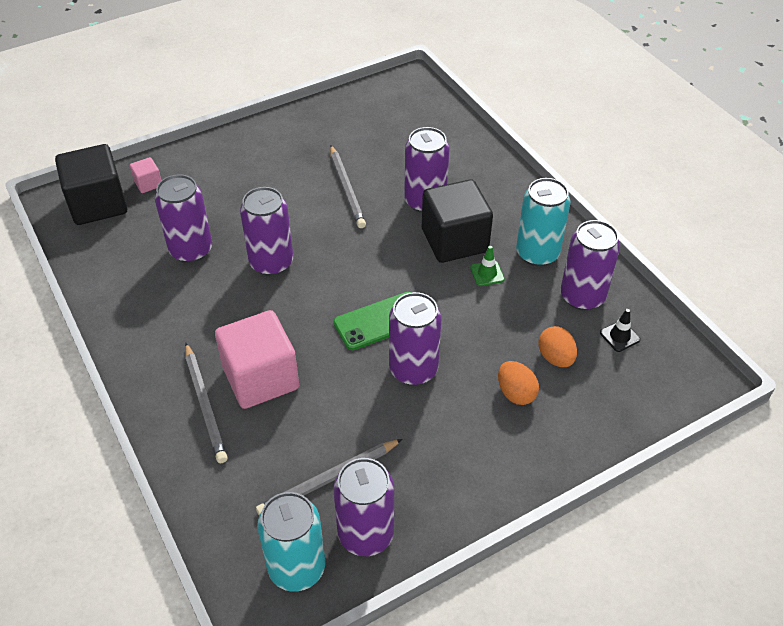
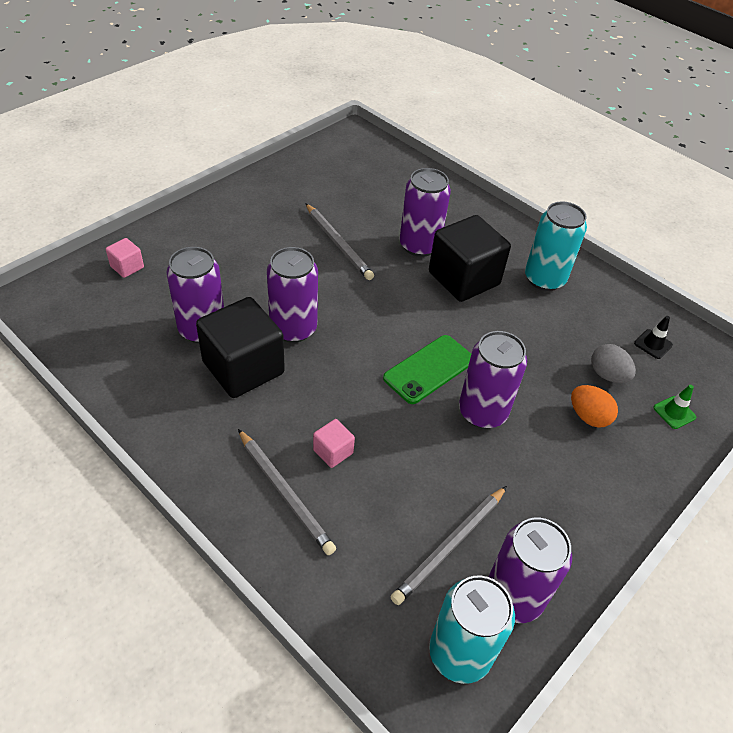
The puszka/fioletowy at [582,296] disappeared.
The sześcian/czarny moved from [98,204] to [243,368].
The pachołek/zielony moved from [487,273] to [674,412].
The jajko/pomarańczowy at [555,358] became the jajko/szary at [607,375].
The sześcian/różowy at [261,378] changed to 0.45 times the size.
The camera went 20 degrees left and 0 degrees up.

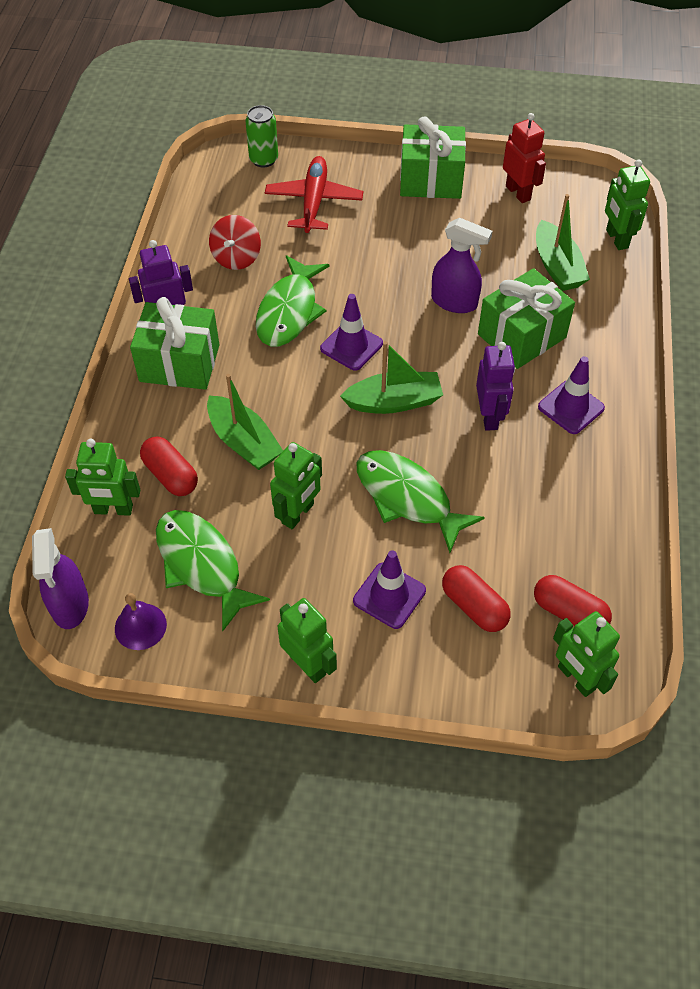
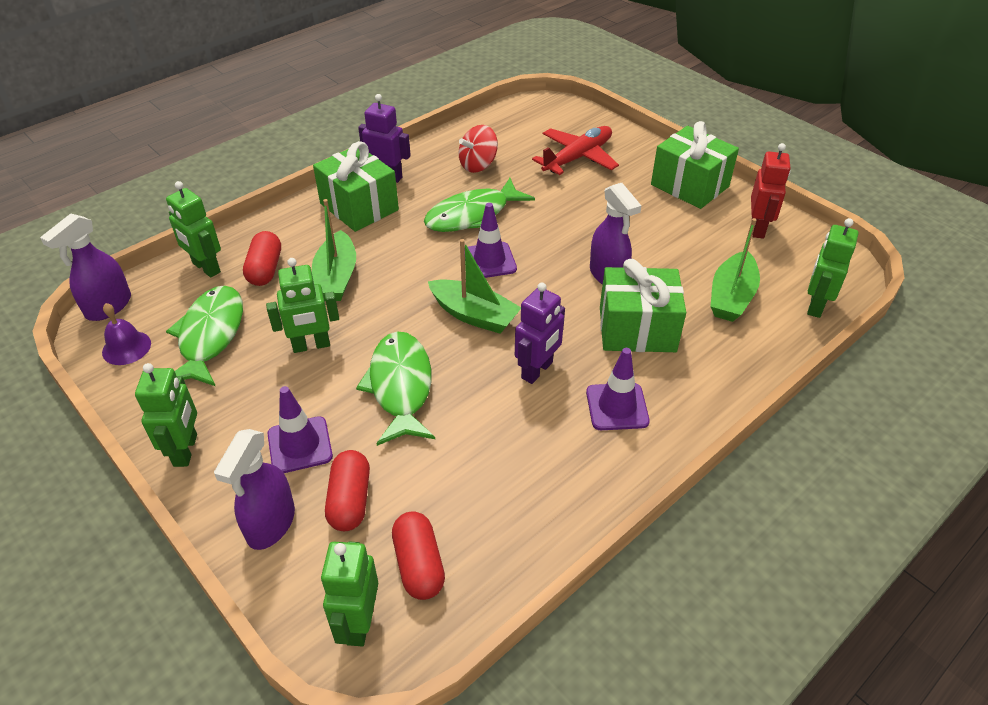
The puszka/zielony at [263,159] disappeared.
The spryskiwacz/fioletowy at [270,524] appeared.
The camera went 40 degrees right and 10 degrees down.

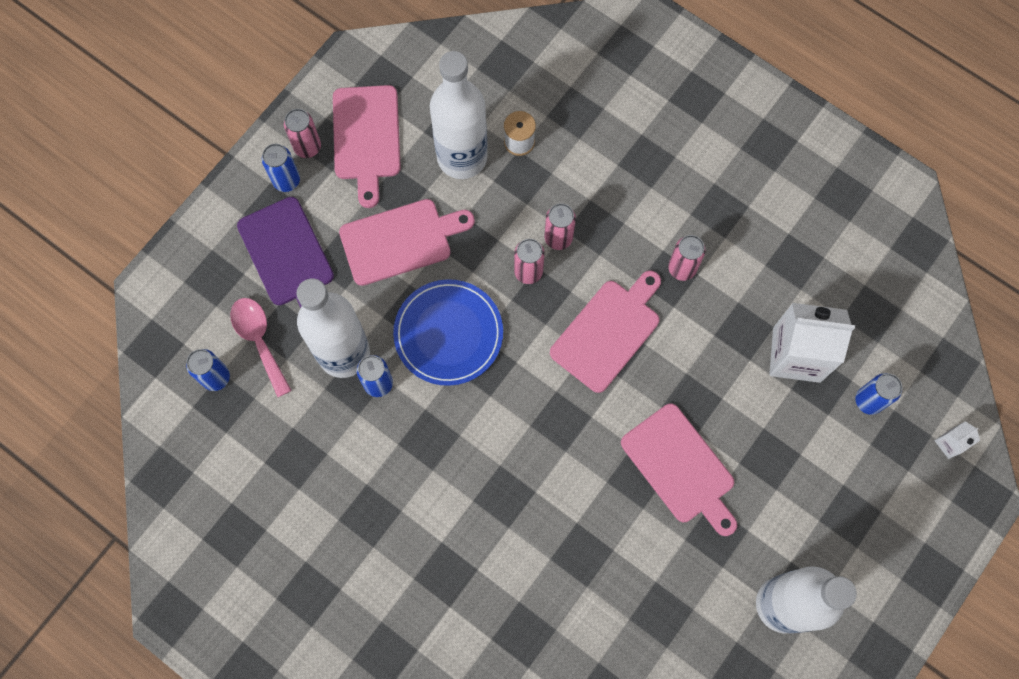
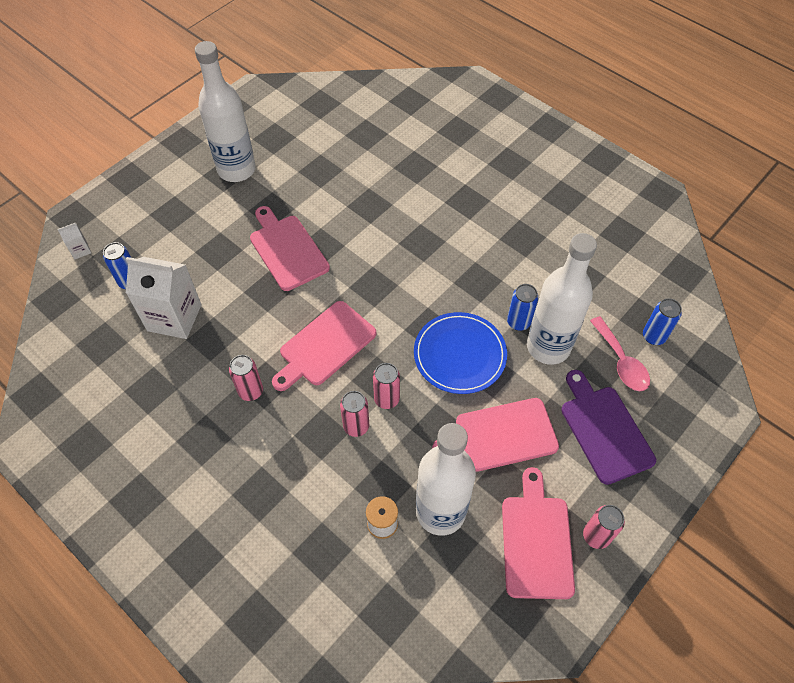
The puszka/niebieski at [286,180] disappeared.
The camera went 175 degrees left and 15 degrees down.

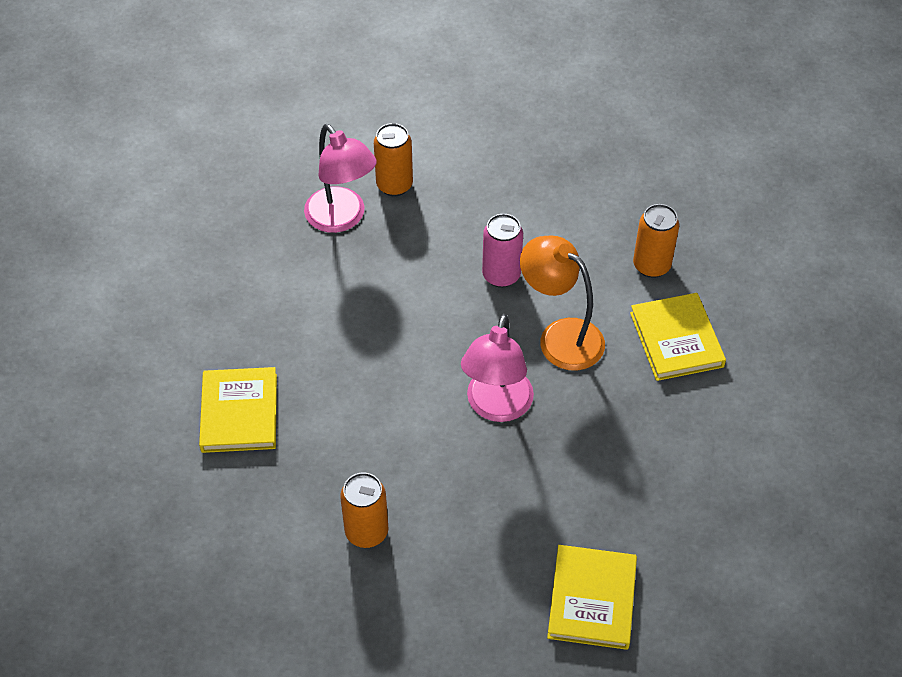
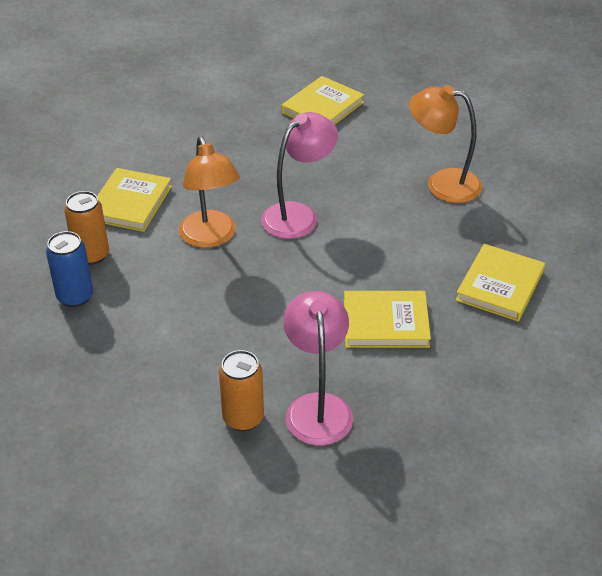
The puszka/różowy at [501,275] disappeared.
The puszka/niebieski at [75,296] appeared.
The książka/żółty at [385,322] appeared.
The puszka/pomarańczowy at [366,532] was replaced by the lampka/pomarańczowy at [442,184].
The camera went 150 degrees left and 10 degrees down.

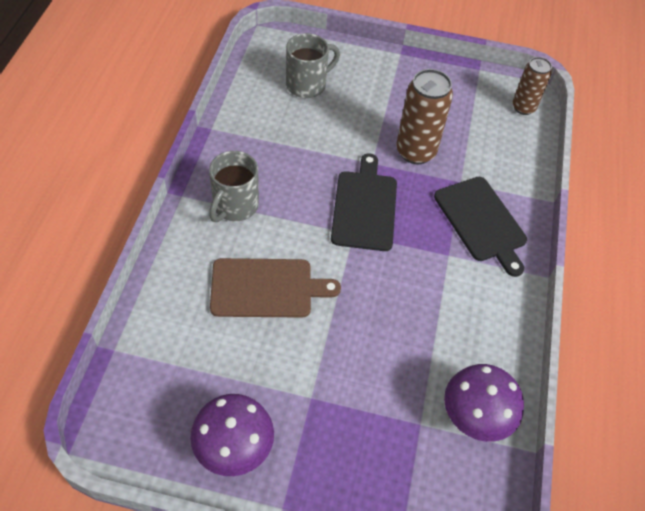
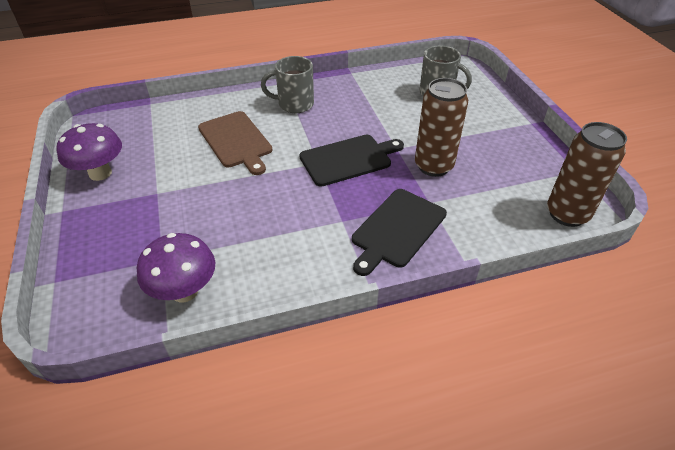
The puszka/brązowy at [523,107] changed to 1.56 times the size.
The camera went 65 degrees right and 10 degrees down.

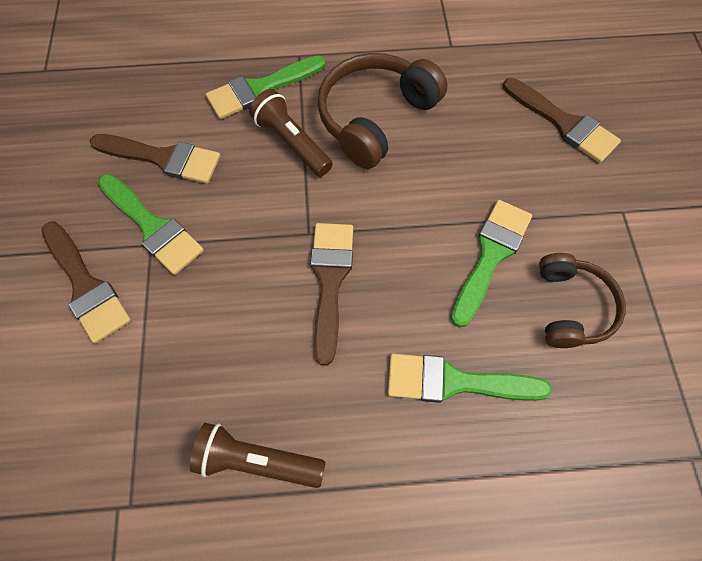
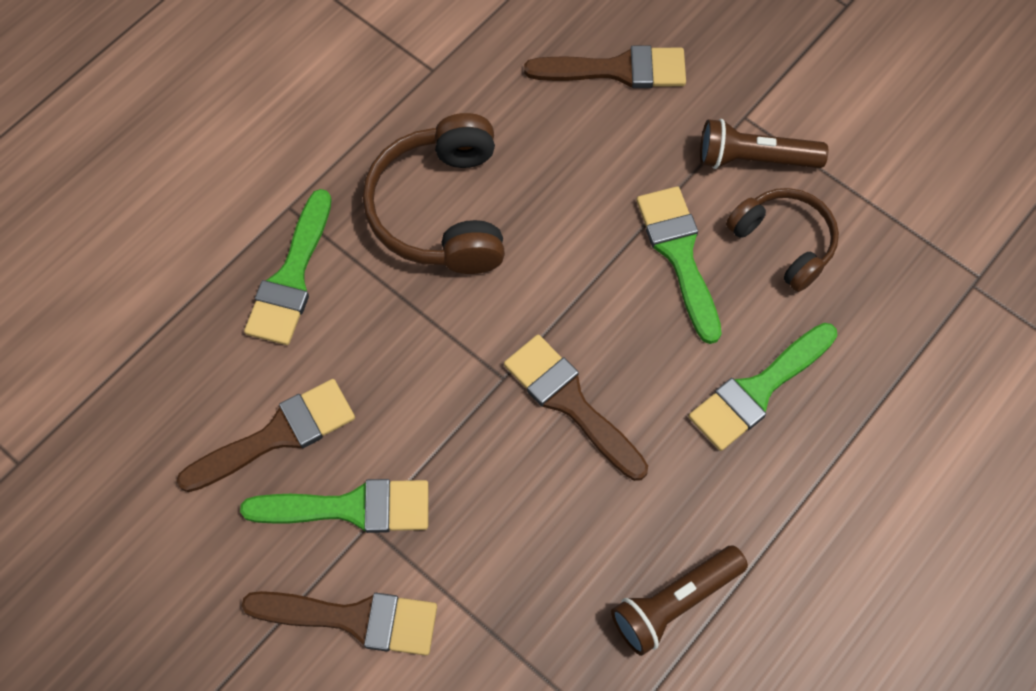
The latarka/brązowy moved from [292,143] to [754,159].
The camera went 45 degrees left and 0 degrees up.

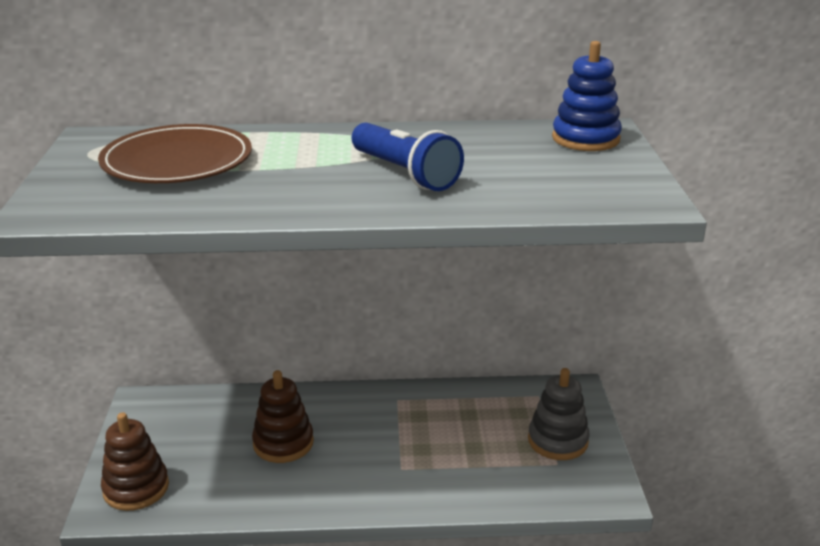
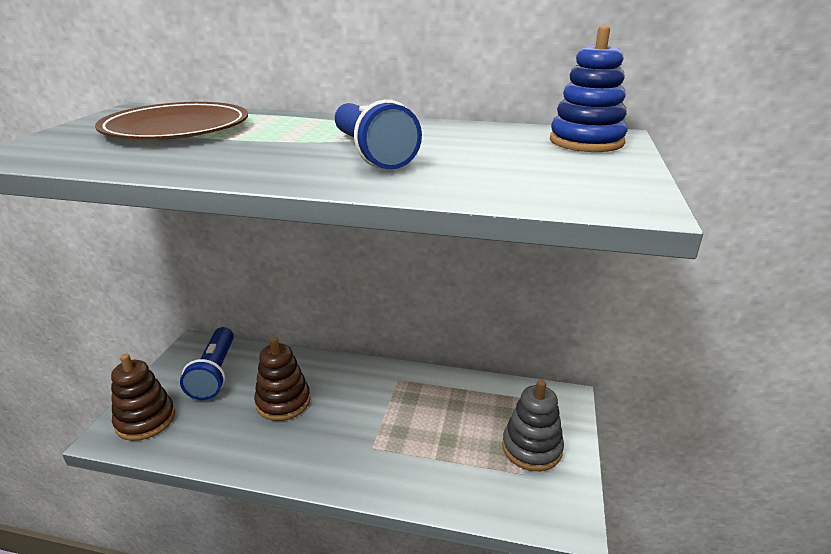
The latarka/niebieski at [215,373] appeared.
The camera went 15 degrees right and 0 degrees up.

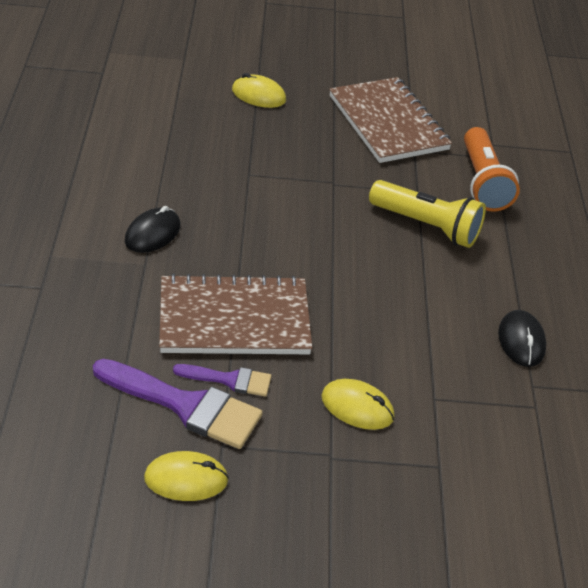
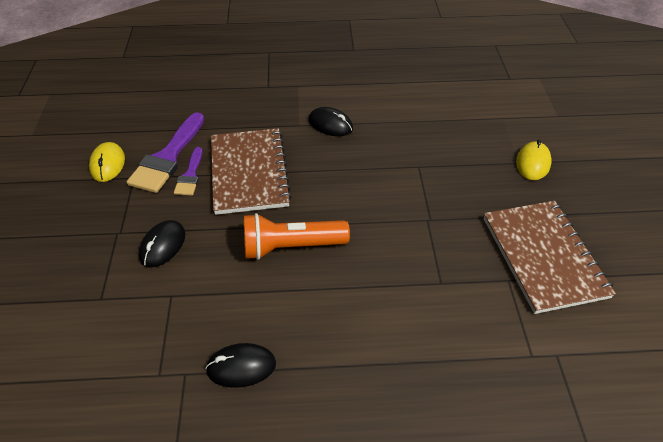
The latarka/żółty at [427,226] disappeared.
The latarka/pomarańczowy moved from [483,182] to [291,247].
The myszka/żółty at [357,407] became the myszka/czarny at [162,245].
The zeszyt/brązowy at [388,123] turned 75 degrees counterclockwise.
The camera went 90 degrees right and 5 degrees up.

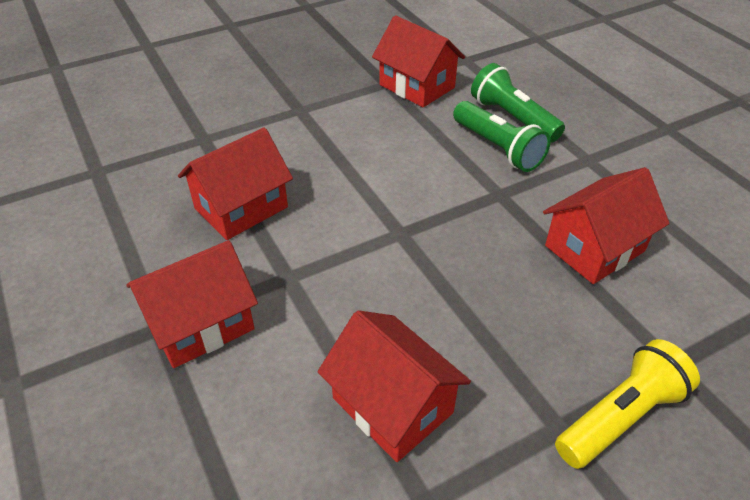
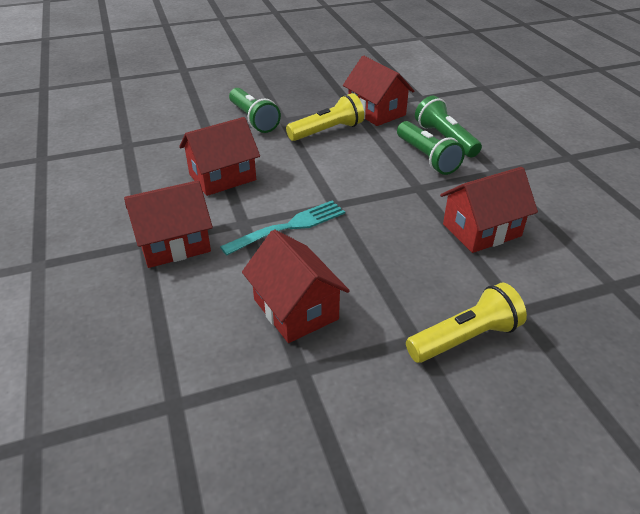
The widelec/turkusowy at [288,227] appeared.
The latarka/zielony at [253,119] appeared.
The latarka/żółty at [327,131] appeared.
The camera went 10 degrees right and 5 degrees down.

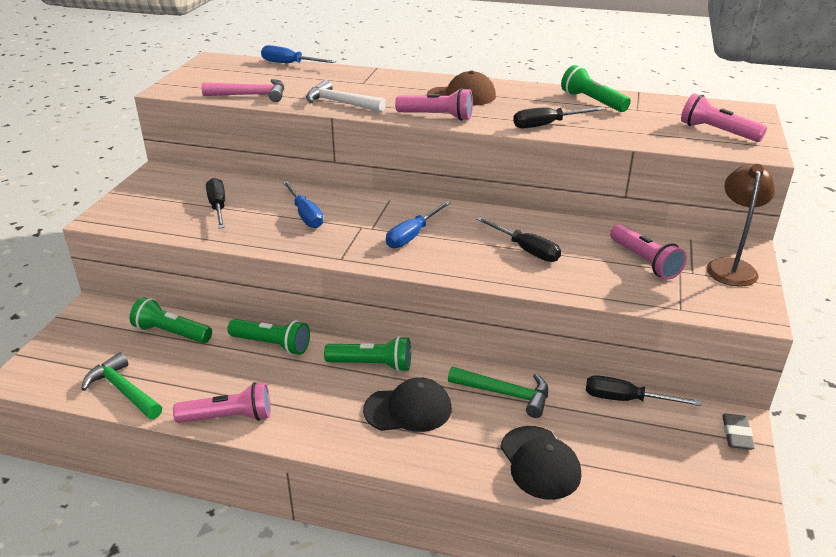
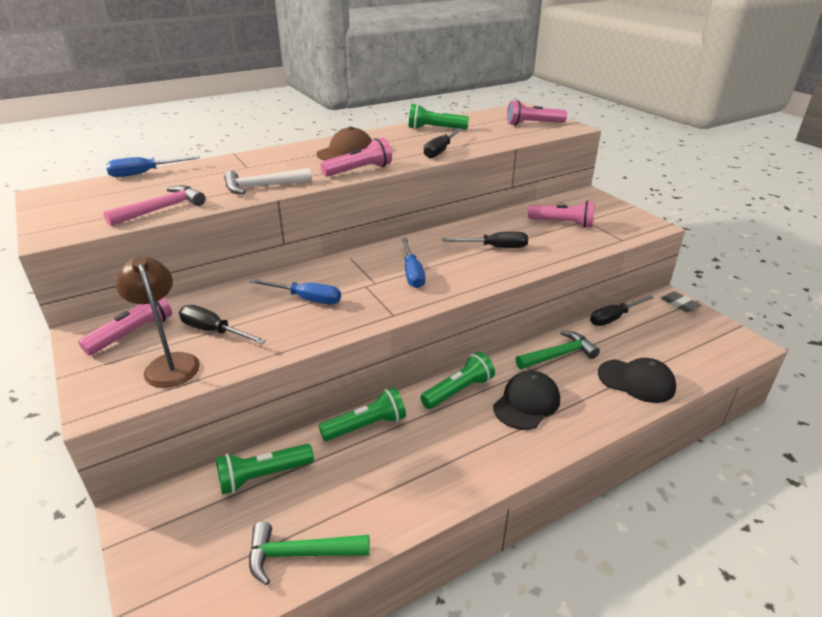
The latarka/różowy moved from [229,417] to [133,333].
The lampka/brązowy moved from [731,266] to [169,363].
The camera went 45 degrees left and 0 degrees up.

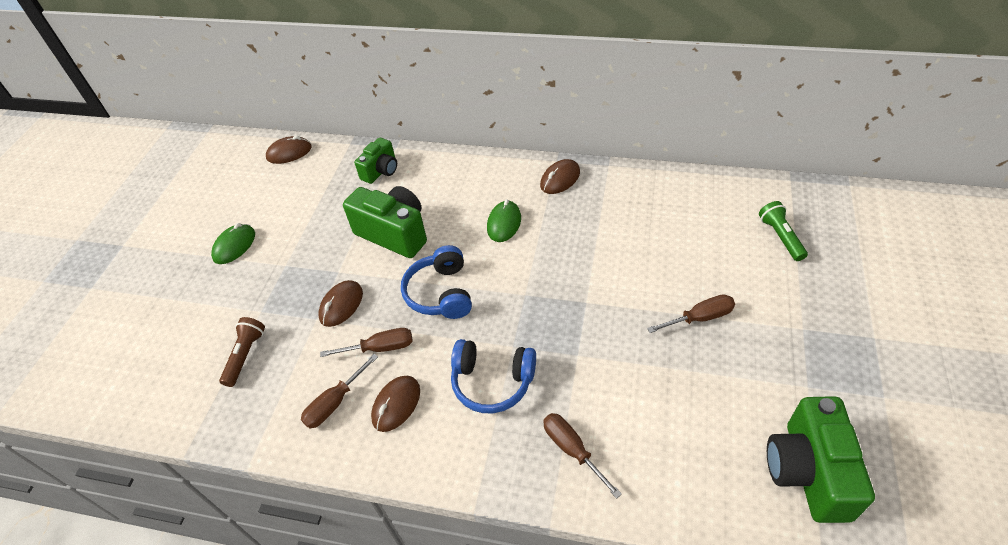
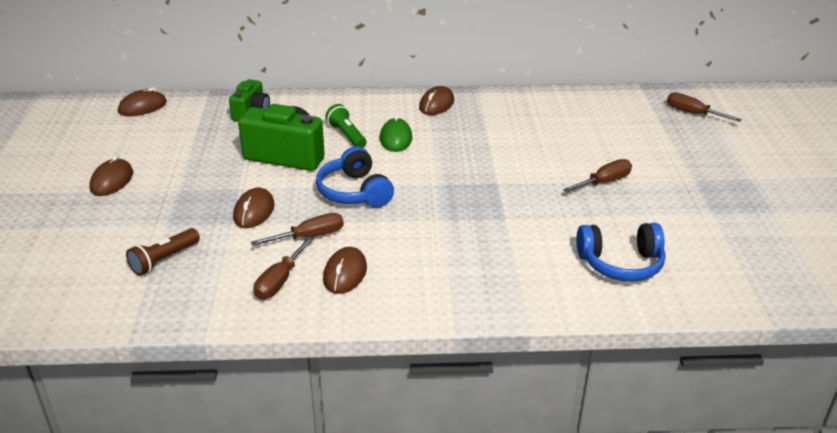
The aparat fotograficzny/zielony at [808,471] disappeared.
The słuchawki/niebieski moved from [492,382] to [621,263].
The śrubokręt/brązowy moved from [572,450] to [693,113].
The latarka/zielony moved from [780,237] to [347,135].
The myszka/zielony at [234,246] became the myszka/brązowy at [112,181].
The latarka/brązowy at [245,355] turned 135 degrees counterclockwise.
The camera went 20 degrees left and 15 degrees down.

